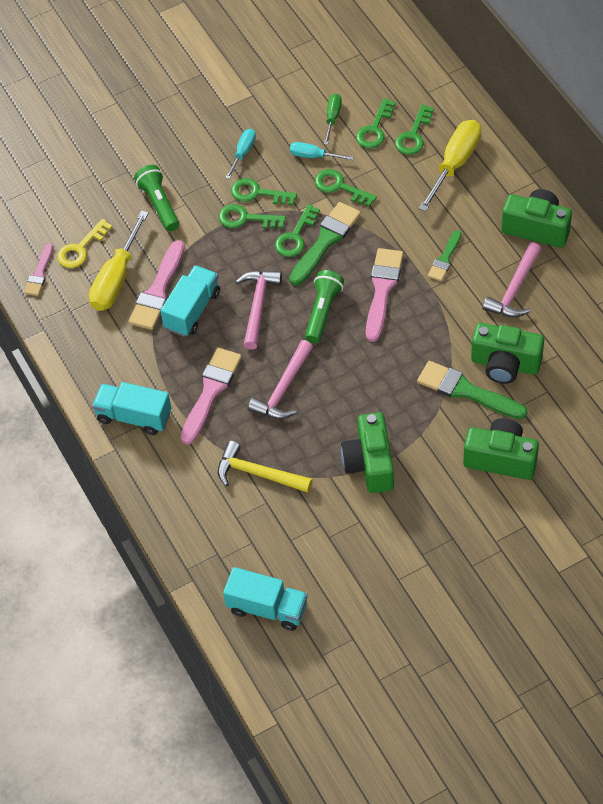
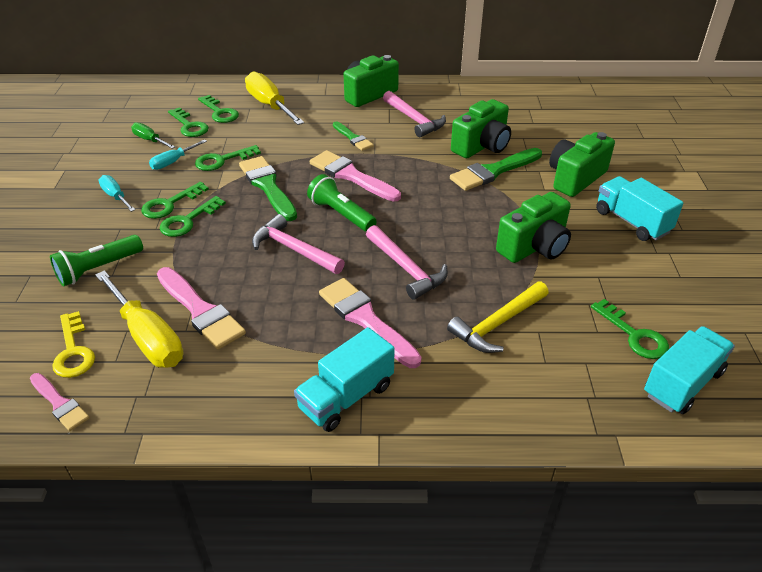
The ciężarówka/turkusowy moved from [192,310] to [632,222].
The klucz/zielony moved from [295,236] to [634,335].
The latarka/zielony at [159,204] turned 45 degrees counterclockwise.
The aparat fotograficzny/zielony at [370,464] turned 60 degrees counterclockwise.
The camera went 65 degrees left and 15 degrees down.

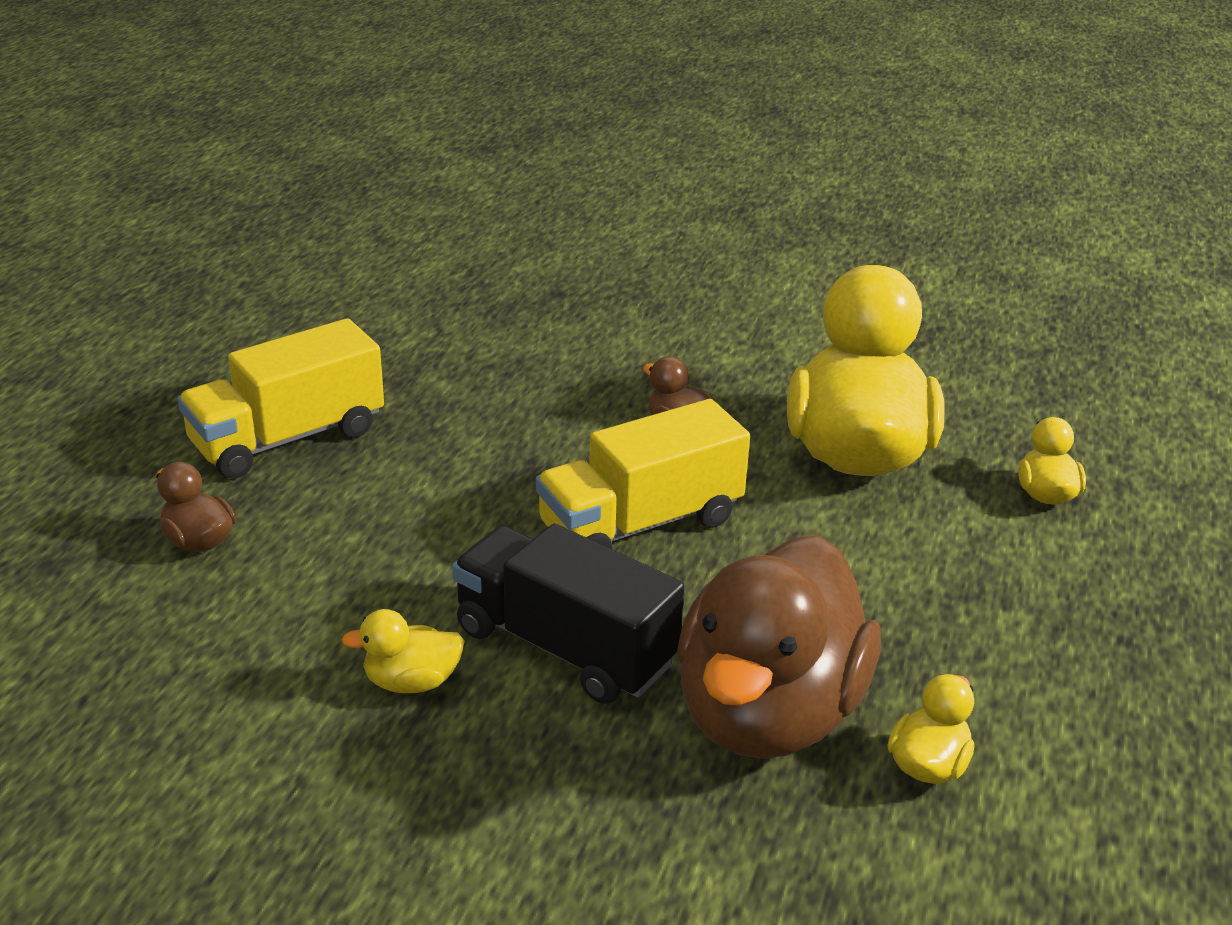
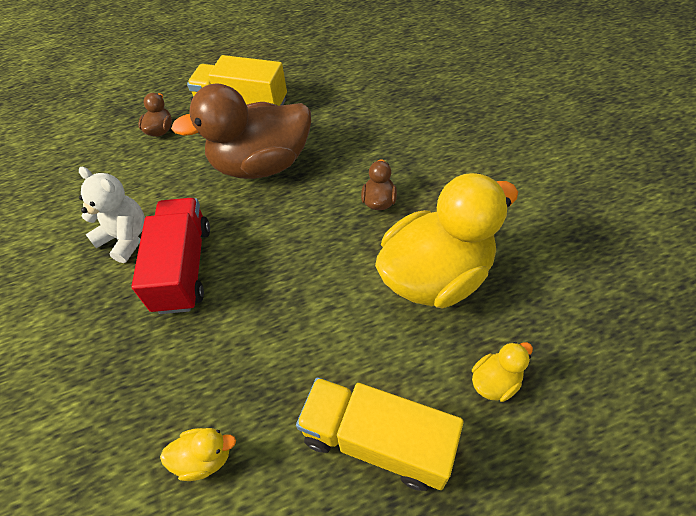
The ciężarówka/żółty moved from [640,524] to [377,441].
The kaczka/brązowy moved from [768,713] to [261,165].
The kaczka/żółty at [411,682] was replaced by the miś/biały at [125,238].
The ciężarówka/czarny at [564,647] became the ciężarówka/czerwony at [183,268].
The camera went 55 degrees right and 20 degrees up.

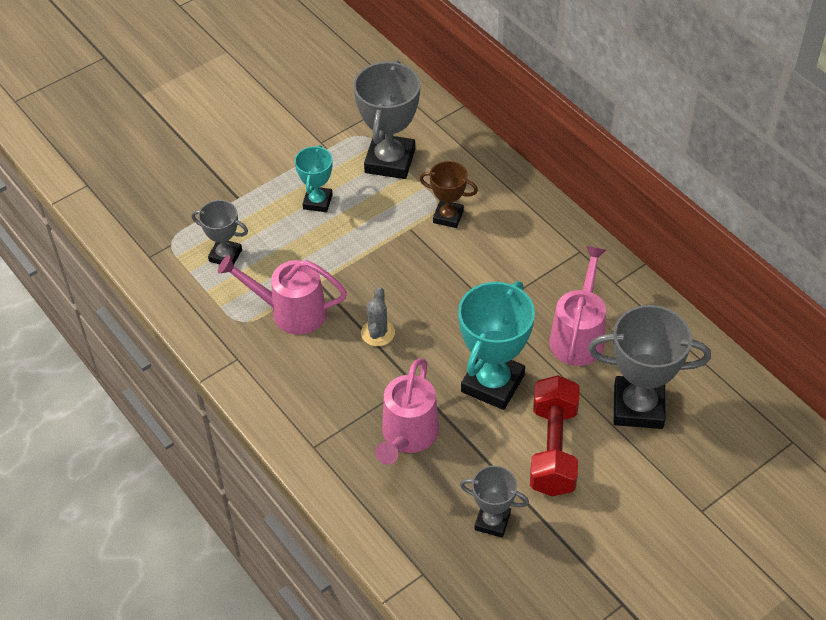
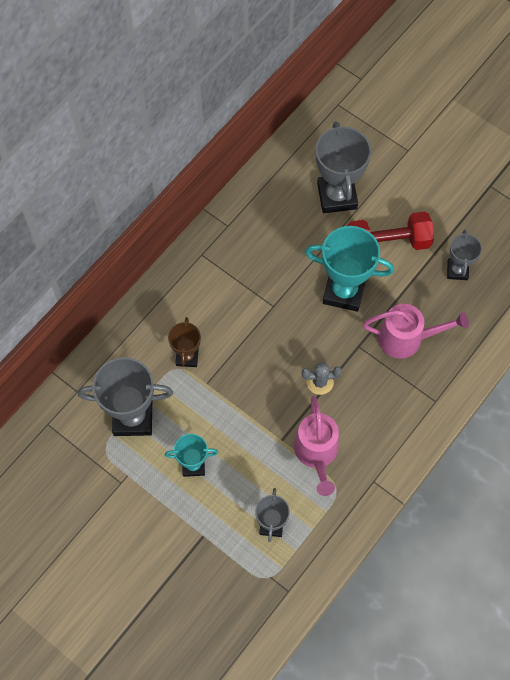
The konewka/różowy at [578,335] disappeared.
The camera went 105 degrees left and 15 degrees up.

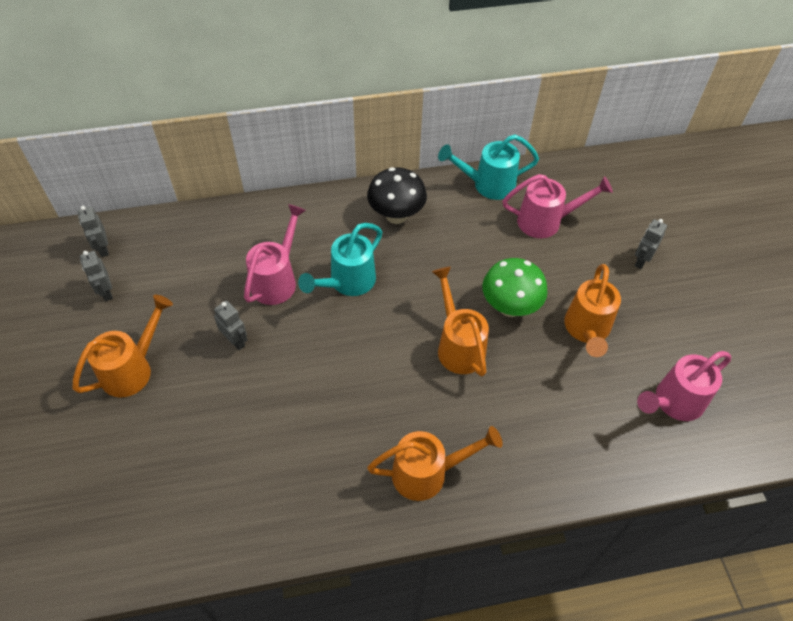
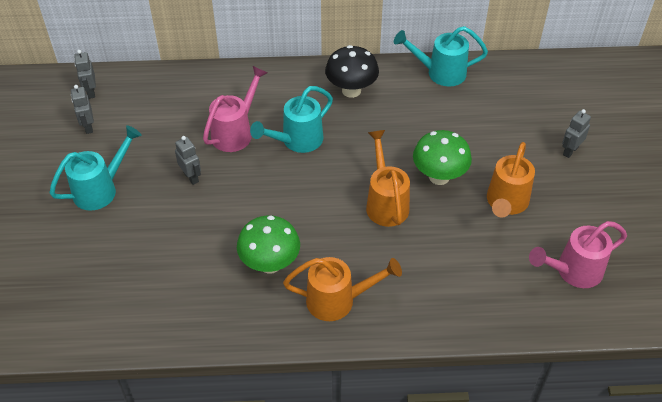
The konewka/różowy at [545,221] disappeared.
The grzyb/zielony at [270,264] appeared.
The konewka/pomarańczowy at [132,369] became the konewka/turkusowy at [100,189].
The camera went 10 degrees right and 5 degrees down.

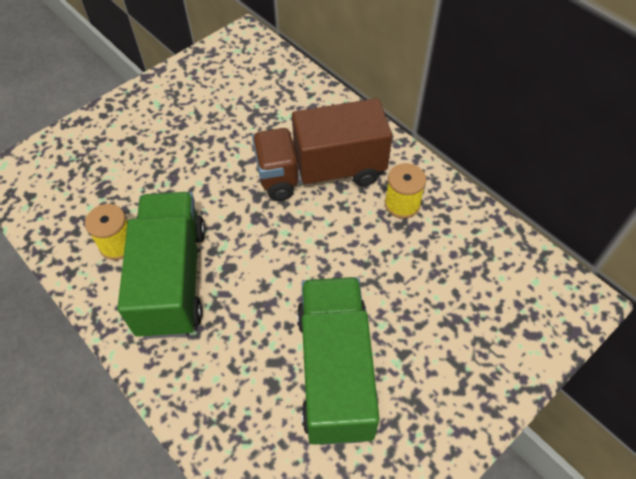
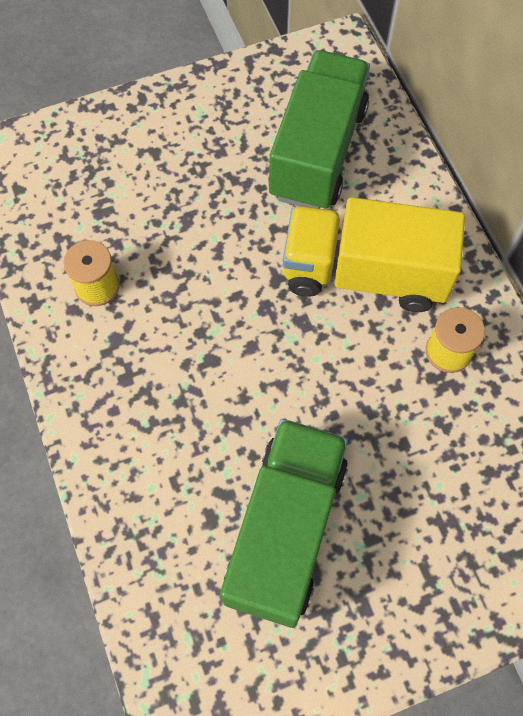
The ciężarówka/zielony moved from [172,279] to [318,152].
The ciężarówka/brązowy at [321,172] became the ciężarówka/żółty at [365,274].
The camera went 20 degrees right and 10 degrees up.

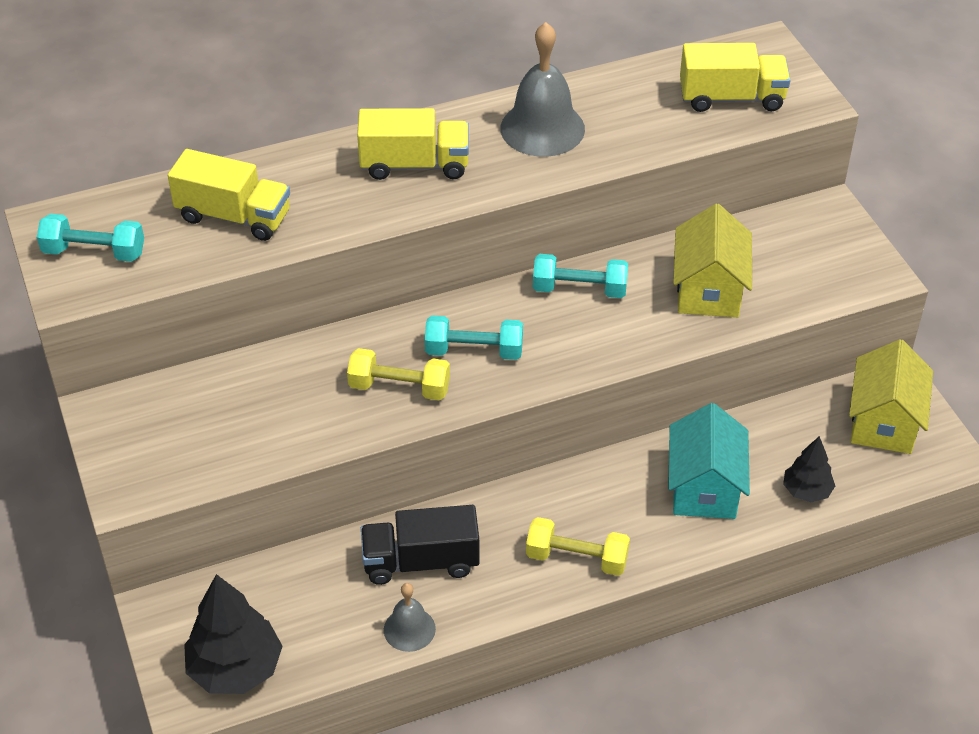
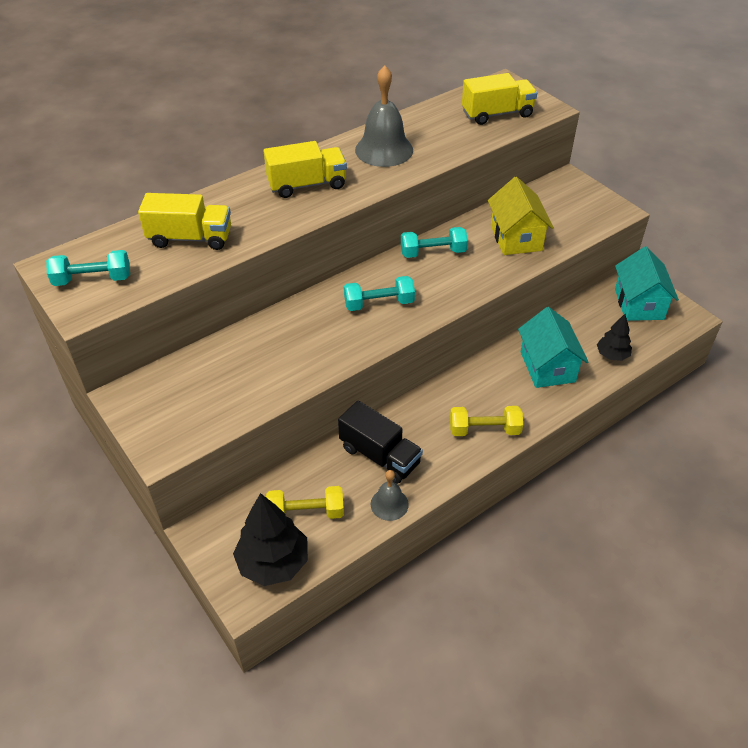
The hantel/żółty moved from [399,387] to [306,513].
The domek/żółty at [883,422] became the domek/turkusowy at [639,304].
The ciężarówka/czarny at [421,561] turned 120 degrees counterclockwise.
The camera went 15 degrees left and 0 degrees up.

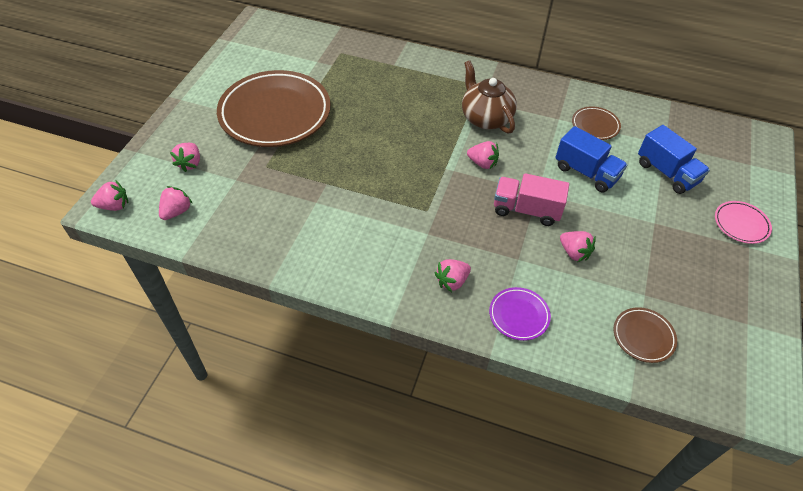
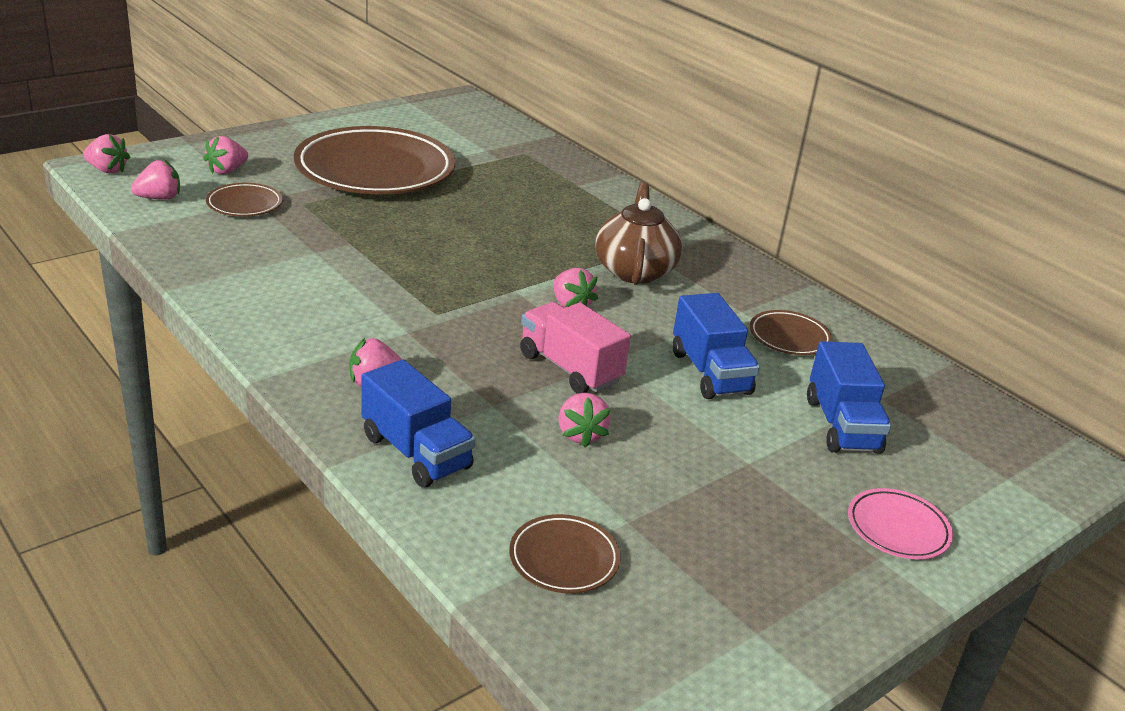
The talerz/brązowy at [244,204] appeared.
The talerz/fioletowy at [519,315] was replaced by the ciężarówka/niebieski at [416,452].
The camera went 30 degrees right and 20 degrees down.

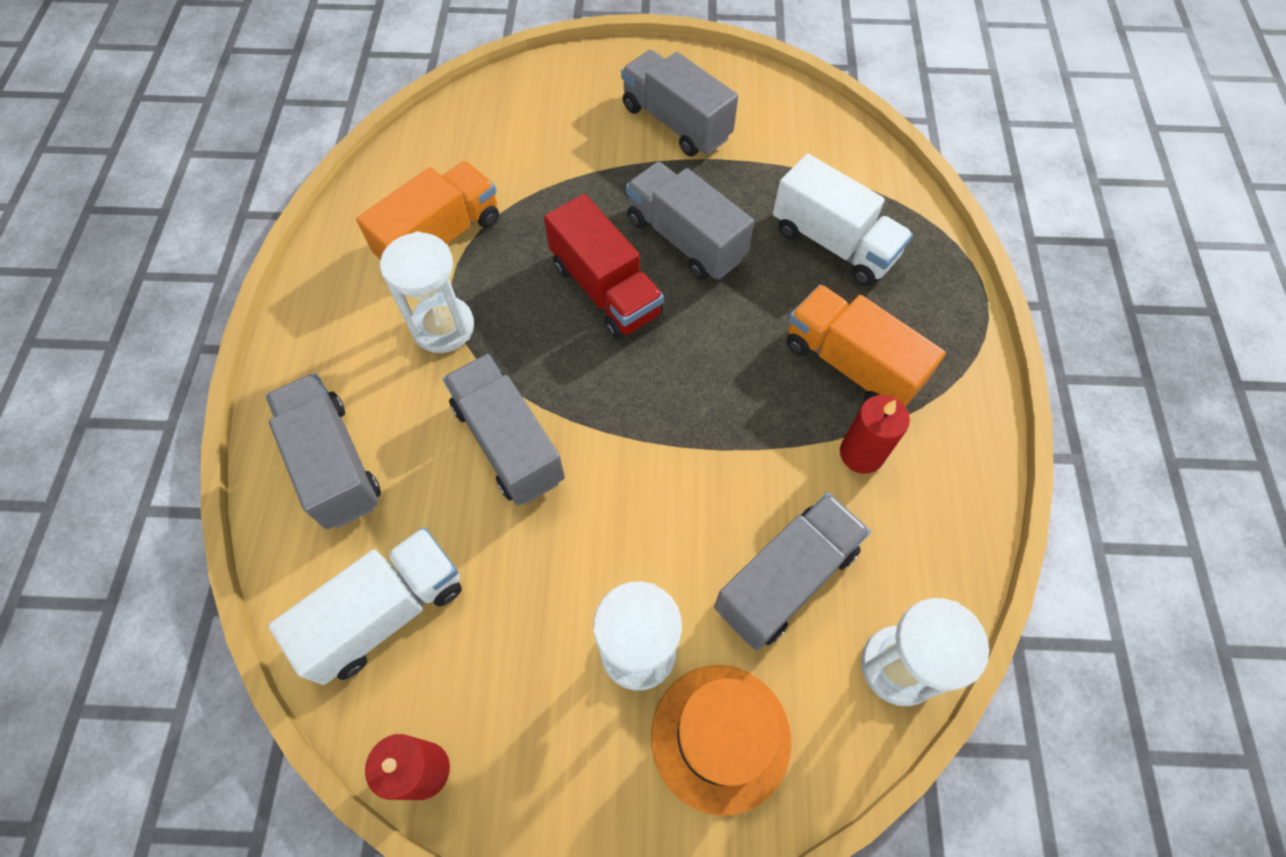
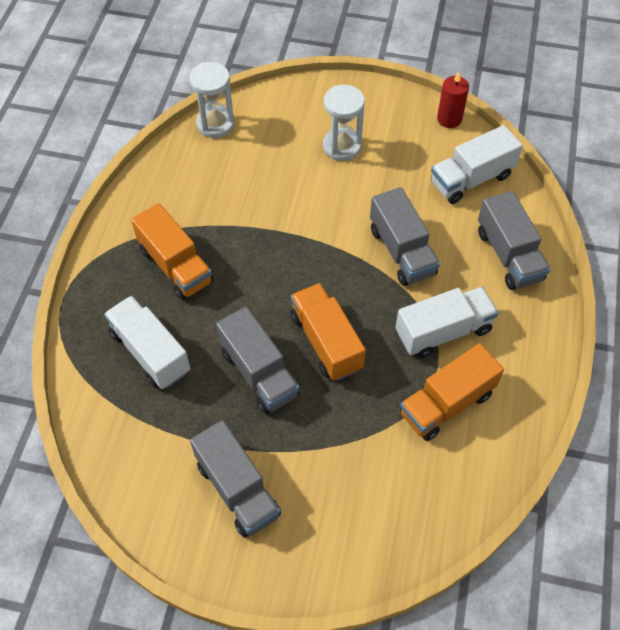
The kapelusz/pomarańczowy at [720,737] disappeared.
The ciężarówka/szary at [786,579] disappeared.
The świeca/czerwony at [861,453] disappeared.
The klepsydra/biały at [443,327] was replaced by the ciężarówka/biały at [443,331].
The ciężarówka/czerwony at [605,289] became the ciężarówka/pomarańczowy at [326,342].
The camera went 170 degrees left and 5 degrees down.

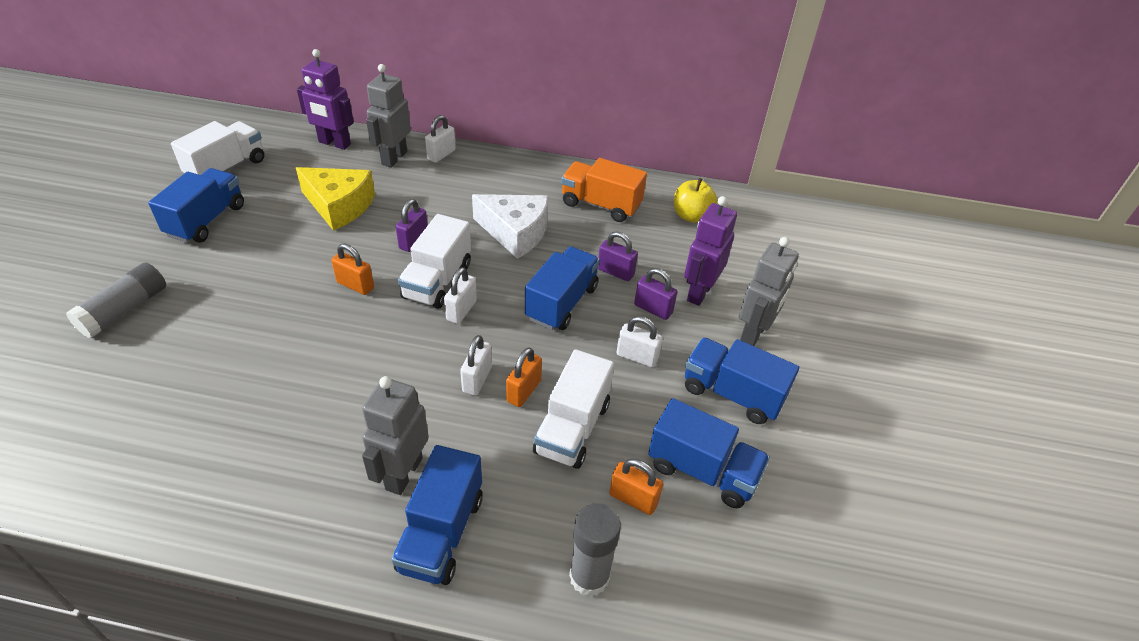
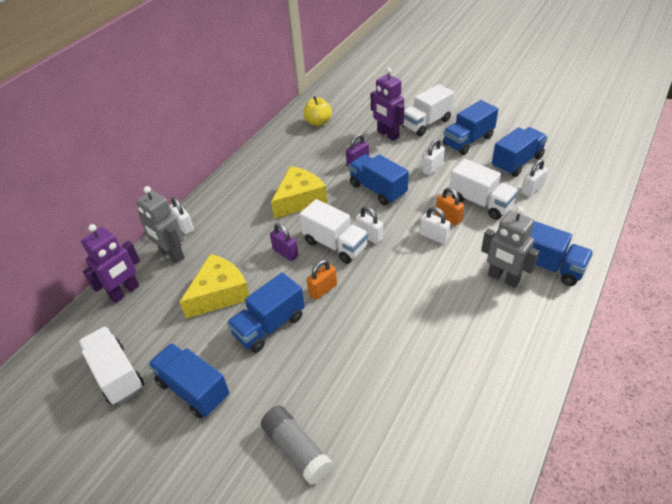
The ciężarówka/pomarańczowy at [600,205] disappeared.
The klej w sztyfcie/szary at [589,576] disappeared.
The kłódka/fioletowy at [653,309] disappeared.
The ciężarówka/niebieski at [269,326] appeared.
The robot/szary at [753,333] was replaced by the ciężarówka/biały at [426,123].
The ser/biały at [515,232] became the ser/żółty at [299,200].
The kłódka/pomarańczowy at [633,499] became the kłódka/biały at [532,189].
The camera went 65 degrees left and 0 degrees up.

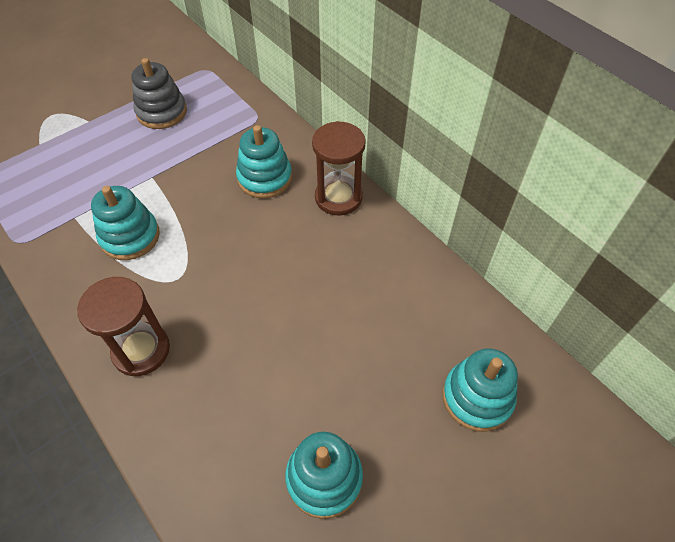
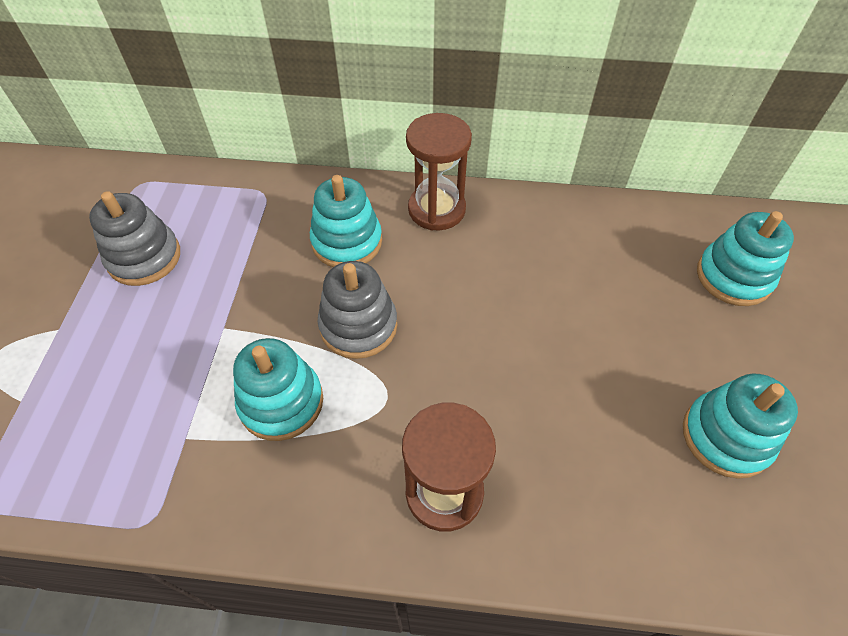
The zabawka nakładanka/szary at [358,326] appeared.
The camera went 45 degrees left and 0 degrees up.

